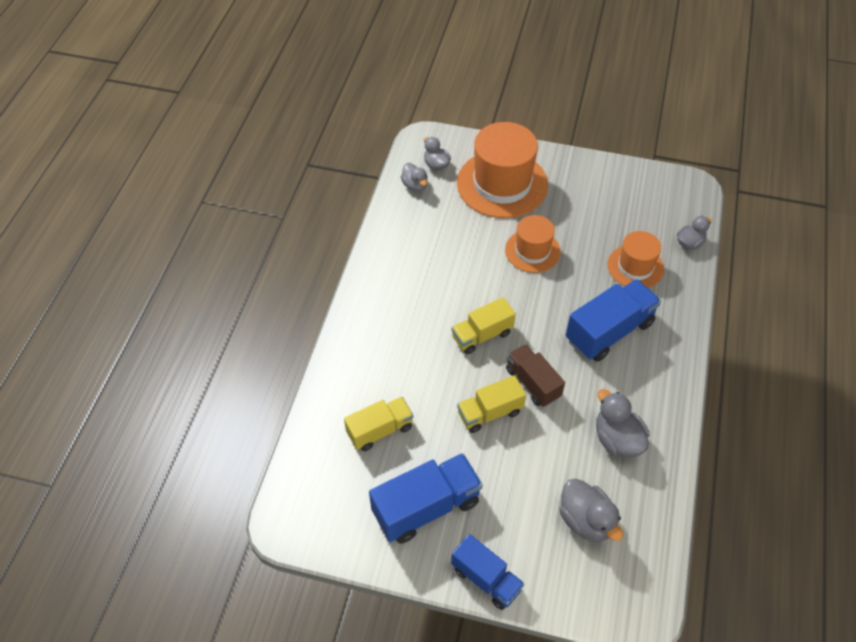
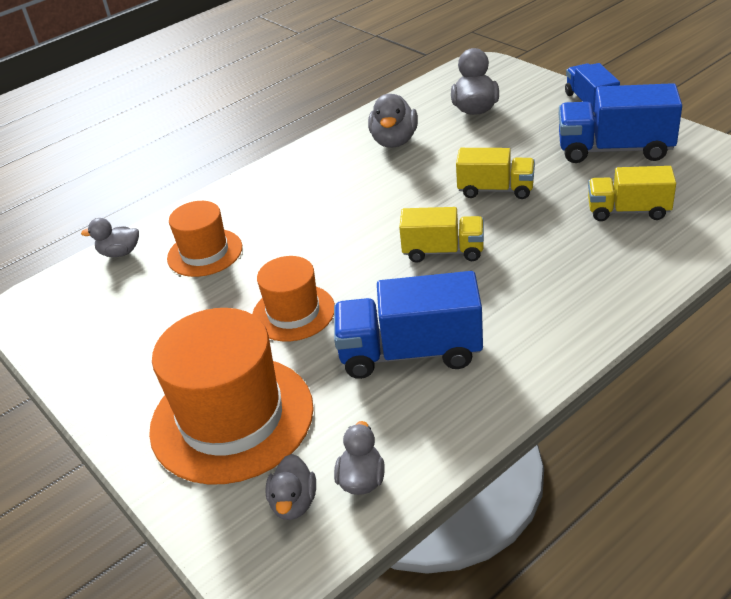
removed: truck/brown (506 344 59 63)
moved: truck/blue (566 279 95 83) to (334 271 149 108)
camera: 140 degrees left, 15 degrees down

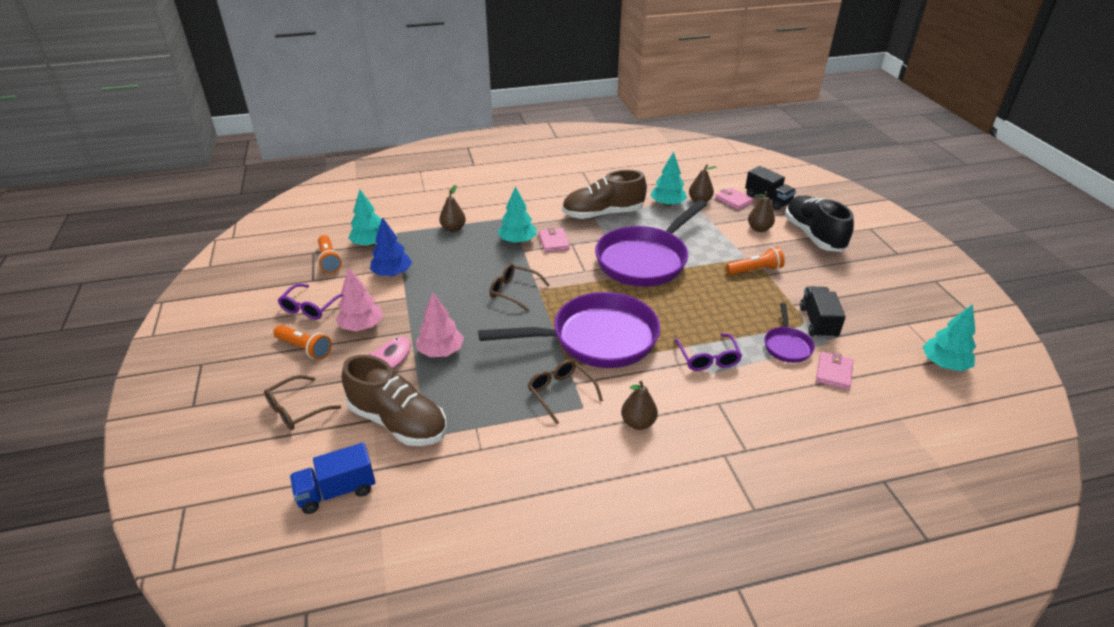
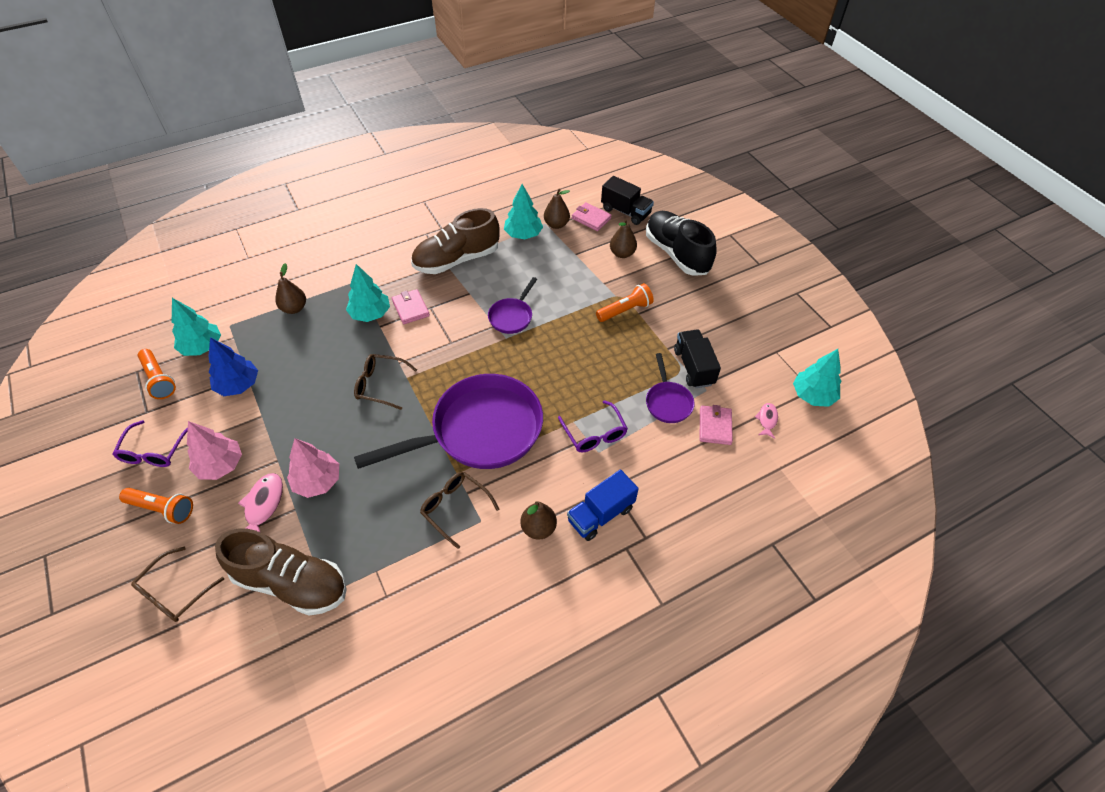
added: fish/pink (755 403 23 36)
moved: truck/blue (290 443 85 71) to (567 470 72 71)
resized: pan/purple (595 200 112 87) = (488 277 49 57) x0.46
camera: 15 degrees left, 15 degrees up

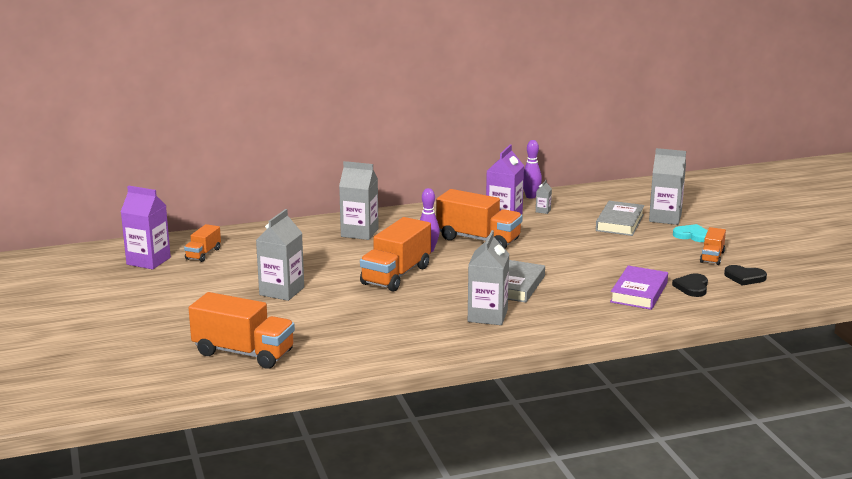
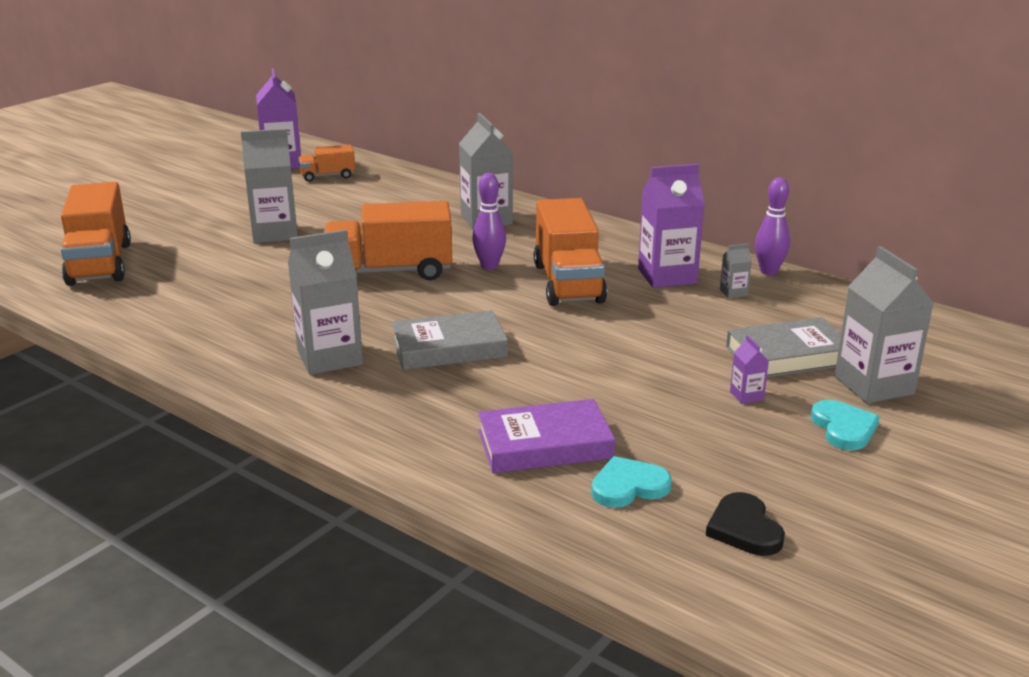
removed: truck/orange (700 227 26 38)
added: carton/purple (730 335 39 69)
recoloured: heart/black (672 273 36 24) to heart/turquoise (591 456 81 52)
camera: 55 degrees right, 5 degrees up

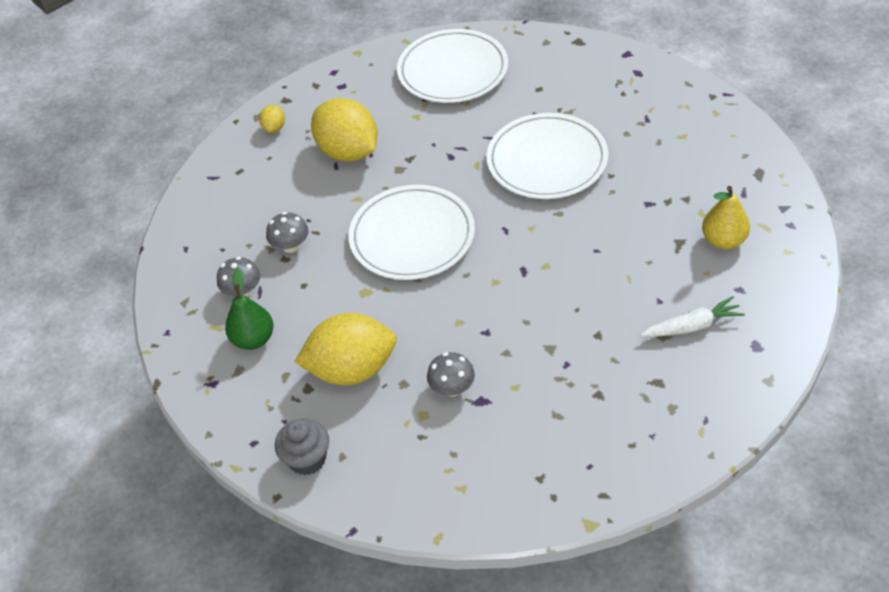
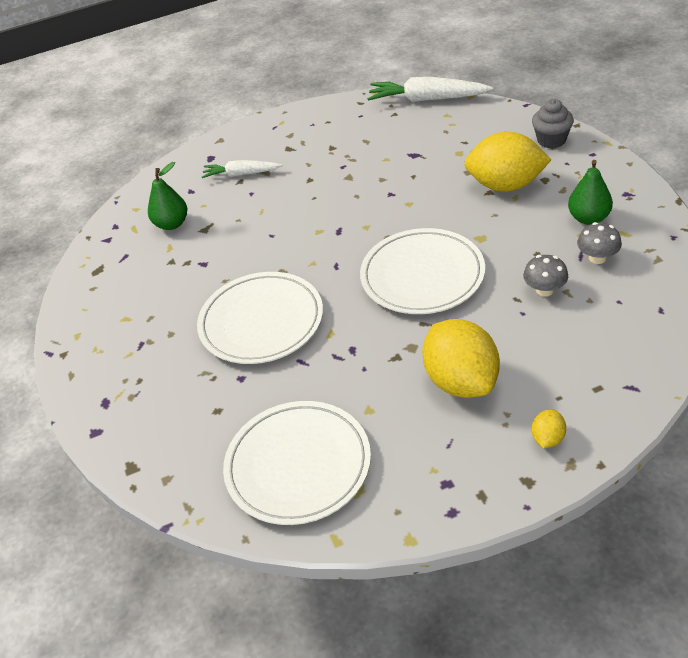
removed: mushroom/grey (427 352 48 45)
added: carrot/white (367 77 126 25)
recoloured: pear/yellow (702 186 48 63) to pear/green (148 162 40 68)
camera: 160 degrees left, 5 degrees down

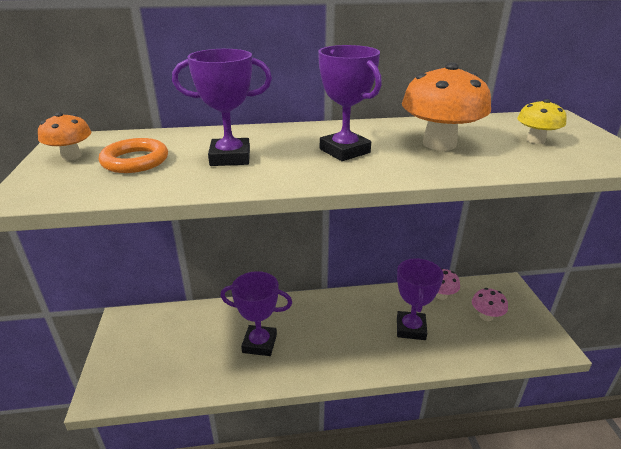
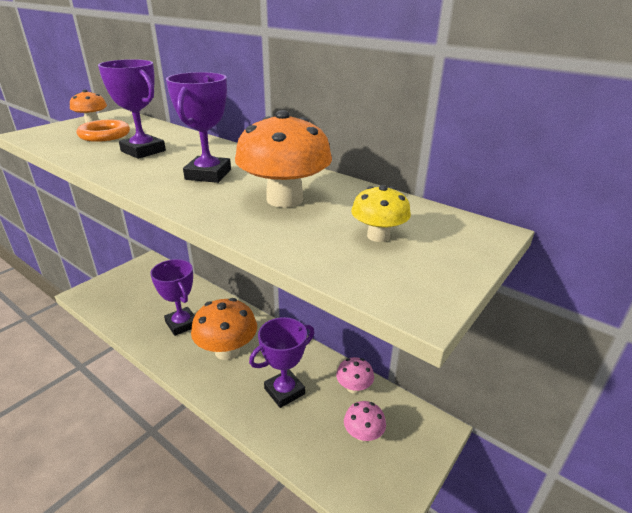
added: mushroom/orange (191 298 66 62)
camera: 45 degrees right, 0 degrees up

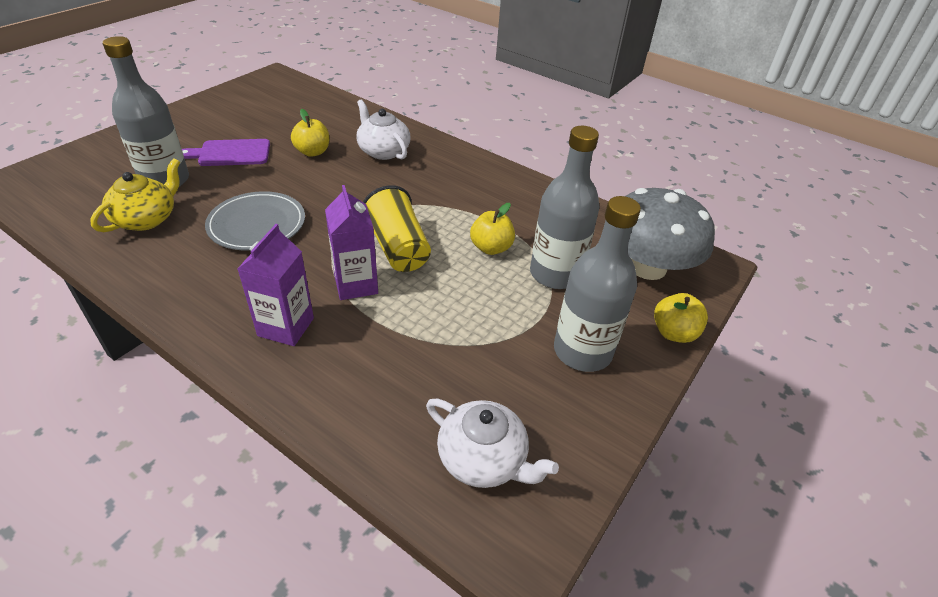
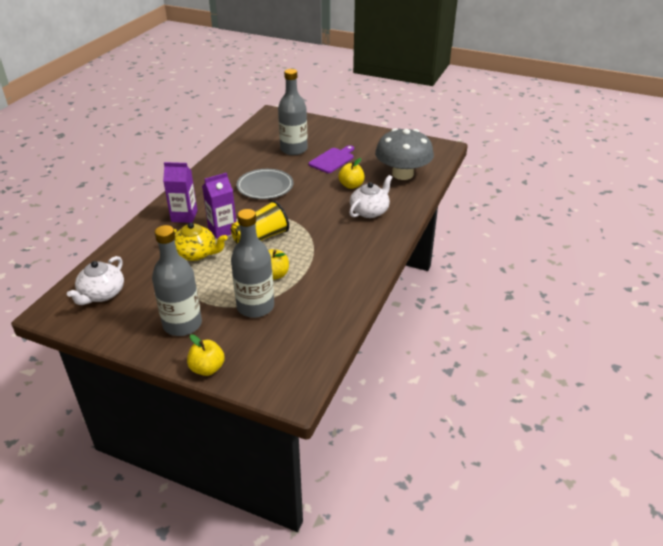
moved: teapot/yellow (90 158 90 74) to (174 222 54 39); mushroom/grey (625 188 90 92) to (375 128 59 52)
turned: cutting board/purple (182 139 88 27) = (309 145 45 28) 60 degrees clockwise
camera: 80 degrees right, 5 degrees down

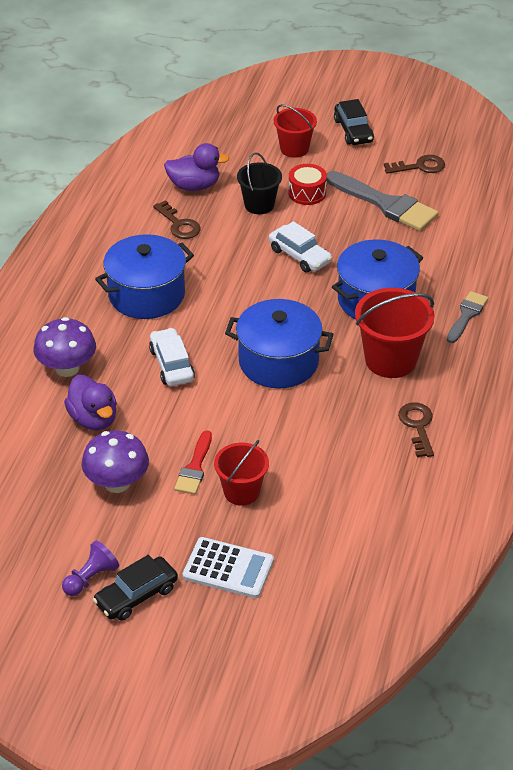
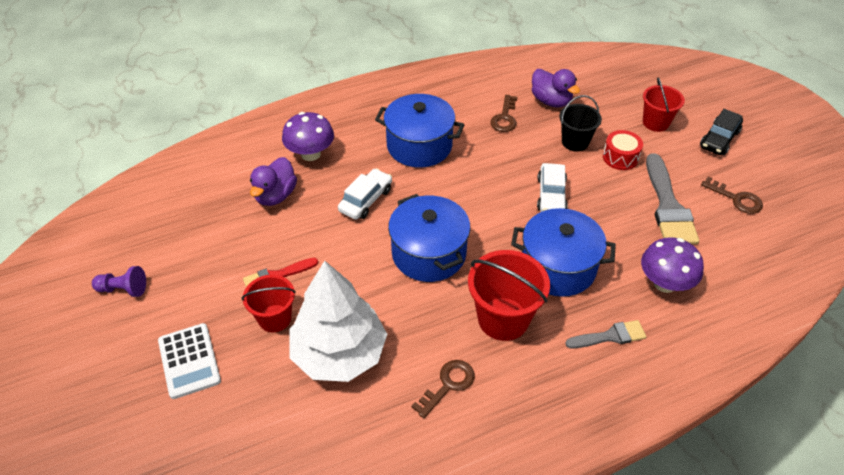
removed: car/black (93 555 85 66)
added: tree/white (289 260 98 122)
moved: mushroom/purple (82 431 67 62) to (641 237 63 56)
camera: 50 degrees right, 5 degrees up

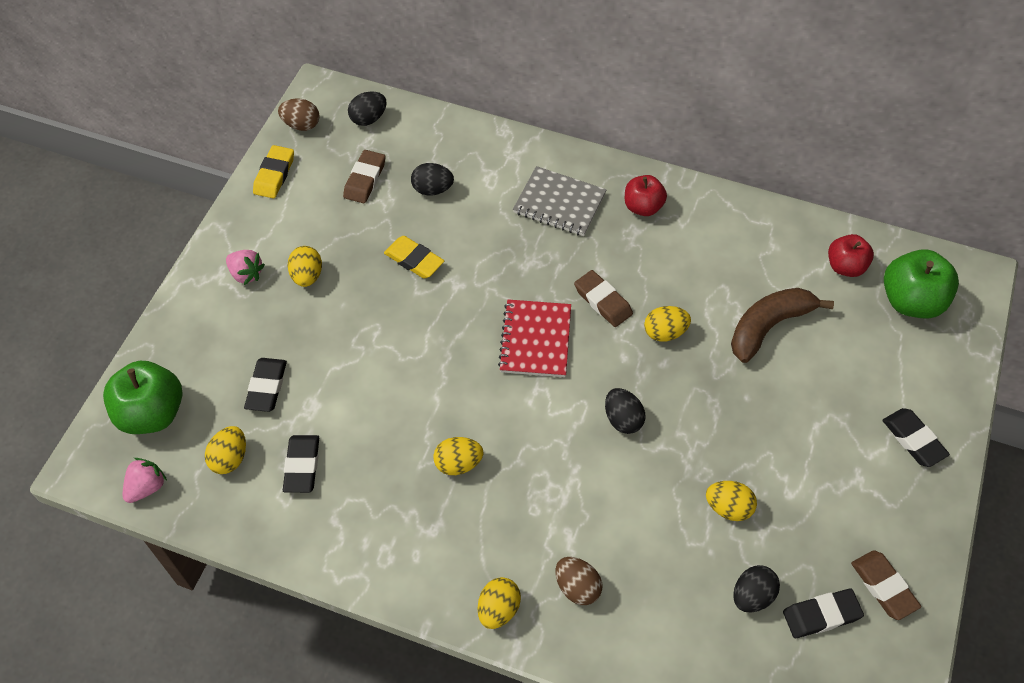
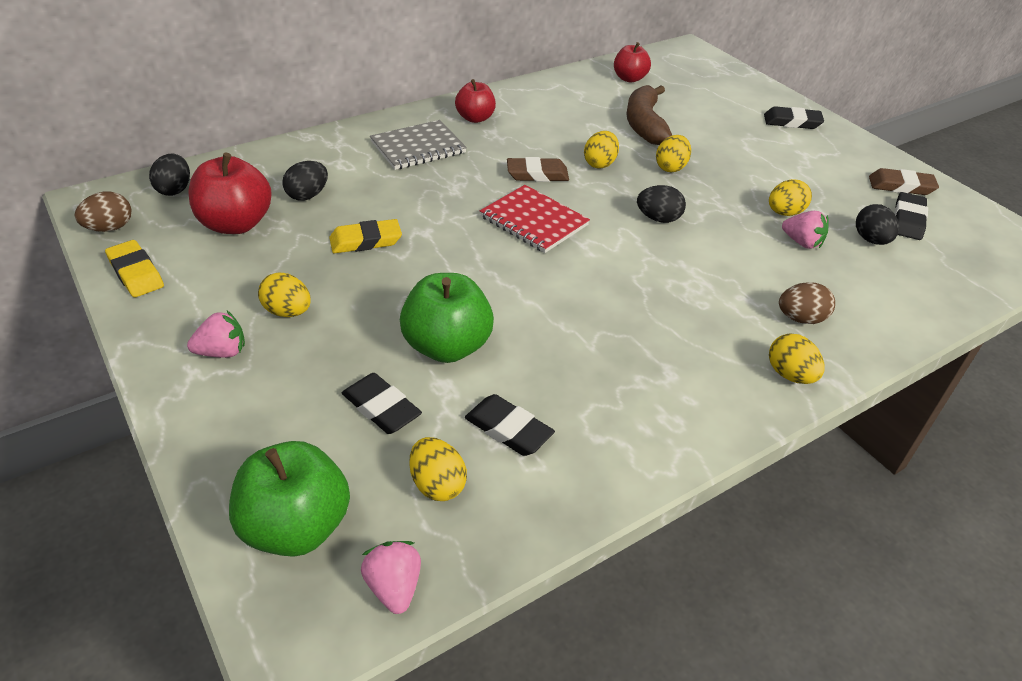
added: strawberry/pink (782 211 47 38)
moved: egg/yellow (433 437 50 38) to (656 135 35 37); apple/green (884 249 75 70) to (400 273 94 90)
replaced: eraser/brown (343 150 42 53) to apple/red (188 153 84 81)
camera: 55 degrees left, 15 degrees down

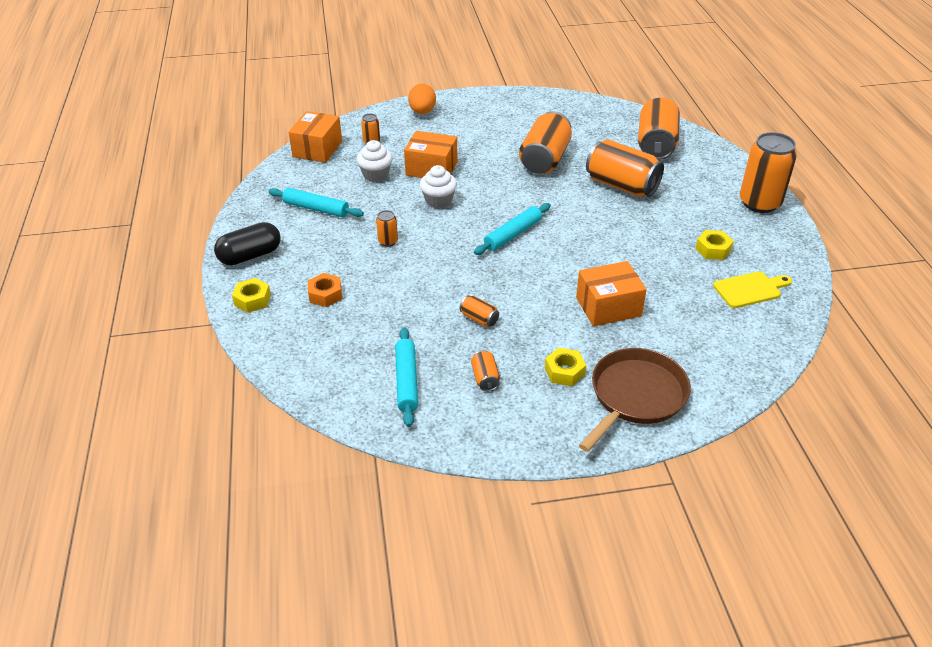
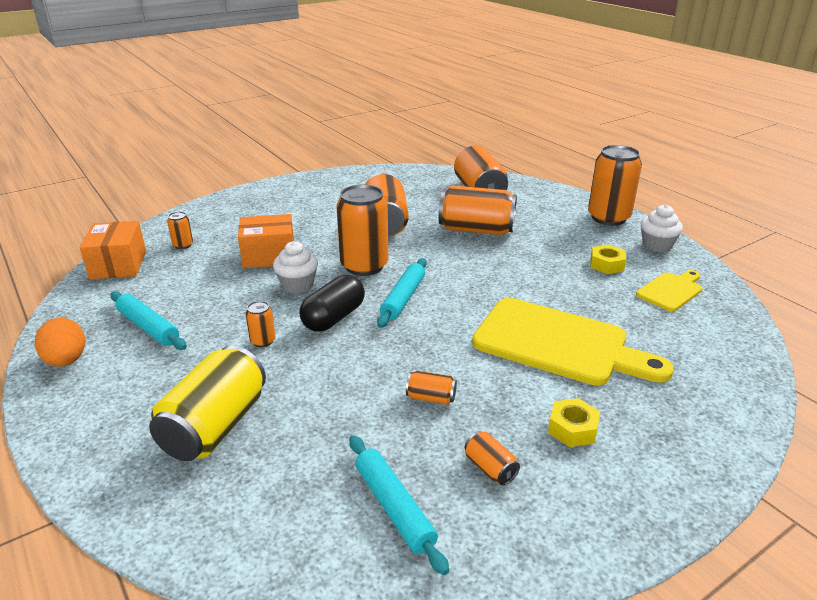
removed: nut/yellow (232 278 39 35); pan/brown (579 348 112 104)
added: can/orange (336 185 53 91)
moved: capsule/black (214 222 67 43) to (299 275 66 57); cupcake/white (357 140 36 42) to (641 205 42 47); egg/orange (408 84 28 30) to (35 318 50 49)
replaced: nut/orange (308 273 34 34) to can/yellow (149 346 117 115); box/orange (576 261 71 65) to cutting board/yellow (472 298 202 88)
turned: rolling pin/turquoise (268 188 96 29) = (111 291 76 59) 45 degrees clockwise
camera: 25 degrees left, 10 degrees down

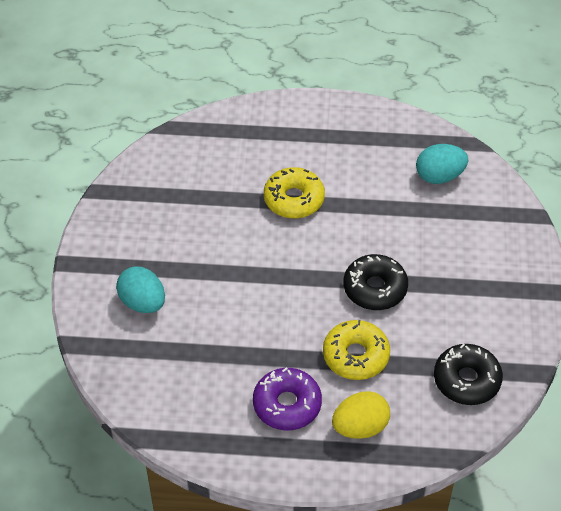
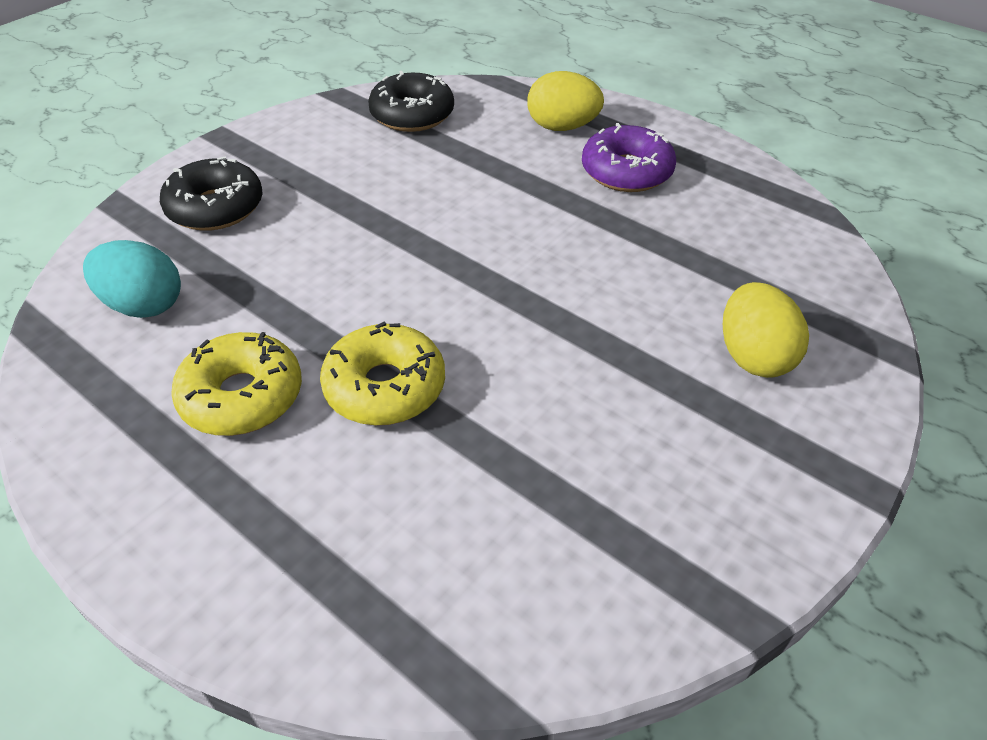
moved: donut/yellow (323 320 67 60) to (171 332 131 104); donut/black (344 254 64 56) to (160 156 103 75)
recoloured: egg/turquoise (116 266 49 47) to egg/yellow (723 282 86 96)
camera: 145 degrees left, 5 degrees down

